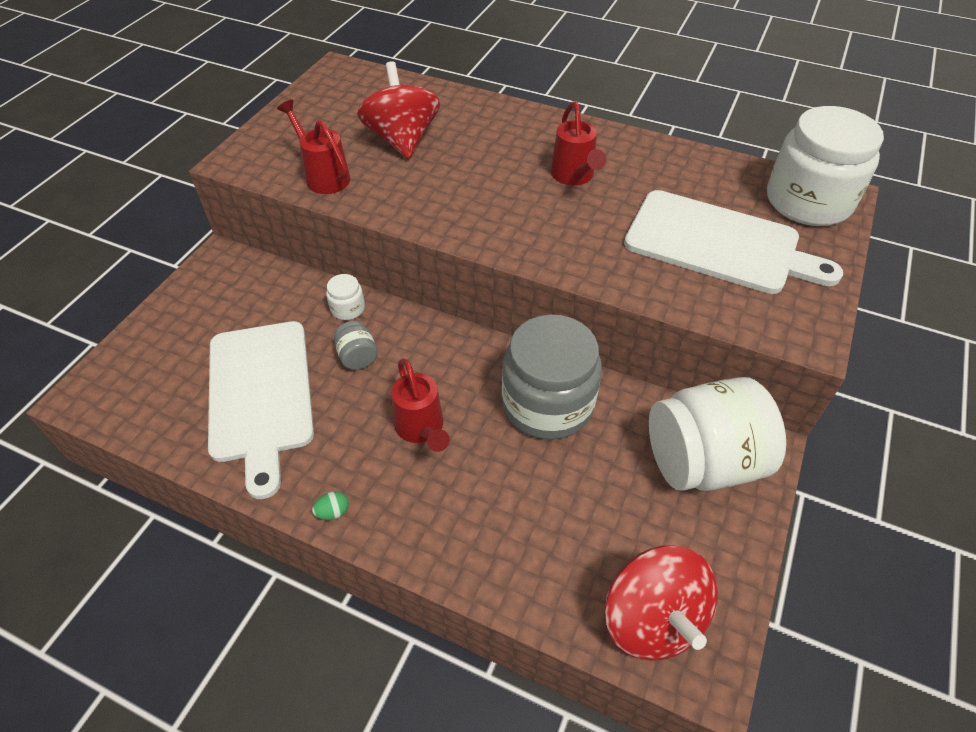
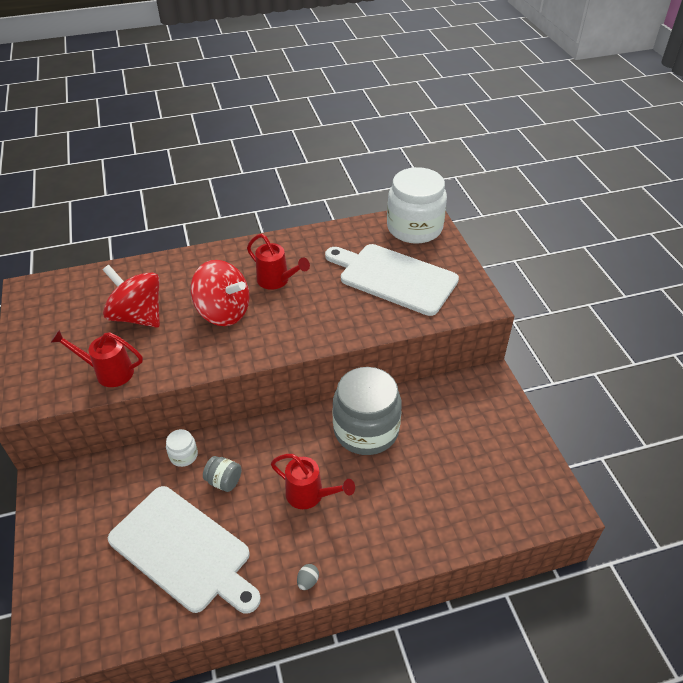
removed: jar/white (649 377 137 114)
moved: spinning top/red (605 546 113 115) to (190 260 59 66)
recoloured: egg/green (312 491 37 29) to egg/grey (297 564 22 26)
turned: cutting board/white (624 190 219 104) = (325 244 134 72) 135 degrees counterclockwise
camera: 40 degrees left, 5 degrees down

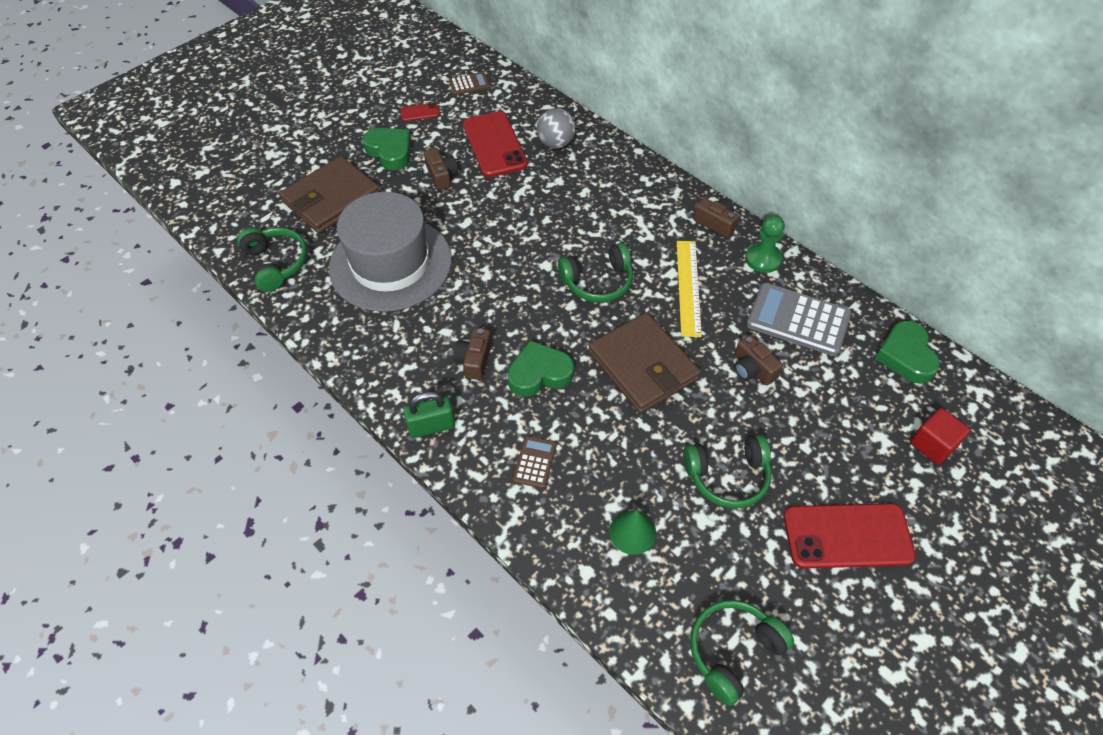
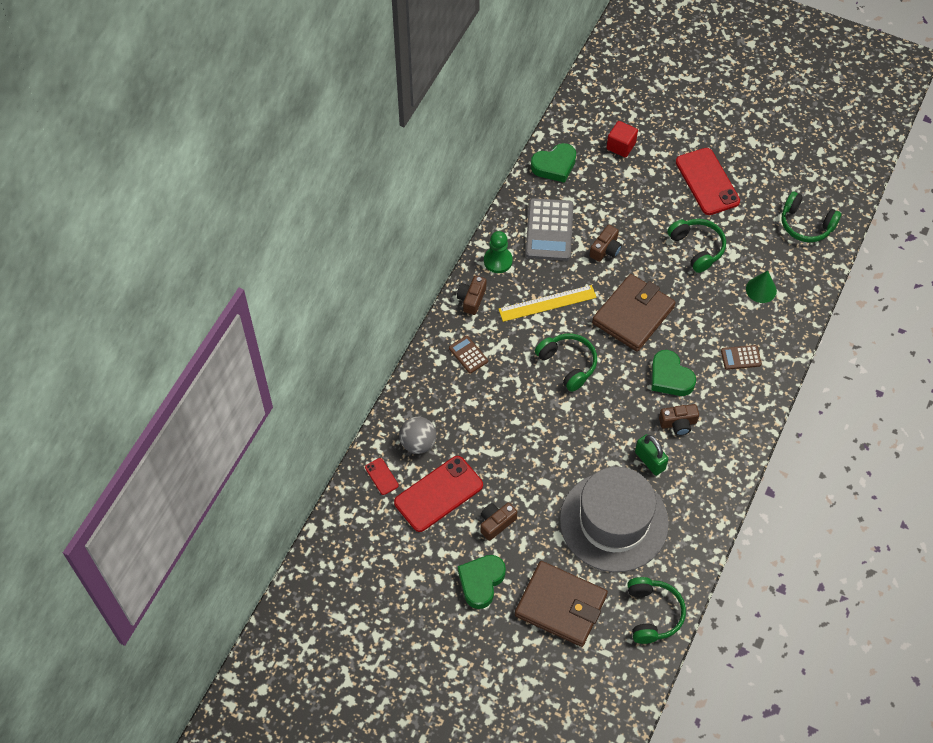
moved: phone/red (400 103 39 18) to (365 458 34 37); padlock/green (403 392 52 46) to (635 434 33 42); calculator/brown (449 72 41 23) to (449 336 39 37)
turned: headphones/green (237 227 71 65) = (627 577 59 67) 135 degrees clockwise
camera: 110 degrees left, 5 degrees up

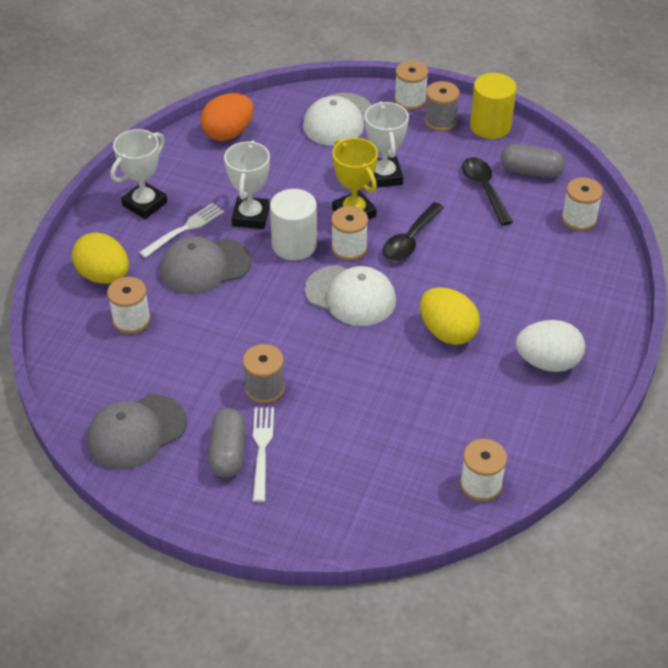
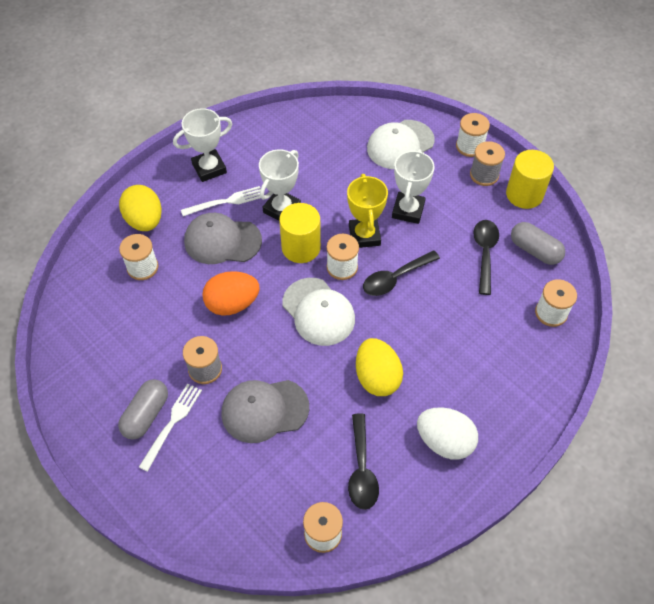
added: spoon/black (348 413 31 97)
moved: cap/grey (87 394 100 76) to (222 380 87 63); egg/orange (200 93 54 48) to (202 271 58 45)
recoloured: cylinder/white (270 189 47 71) to cylinder/yellow (279 203 42 60)
camera: 25 degrees right, 10 degrees up

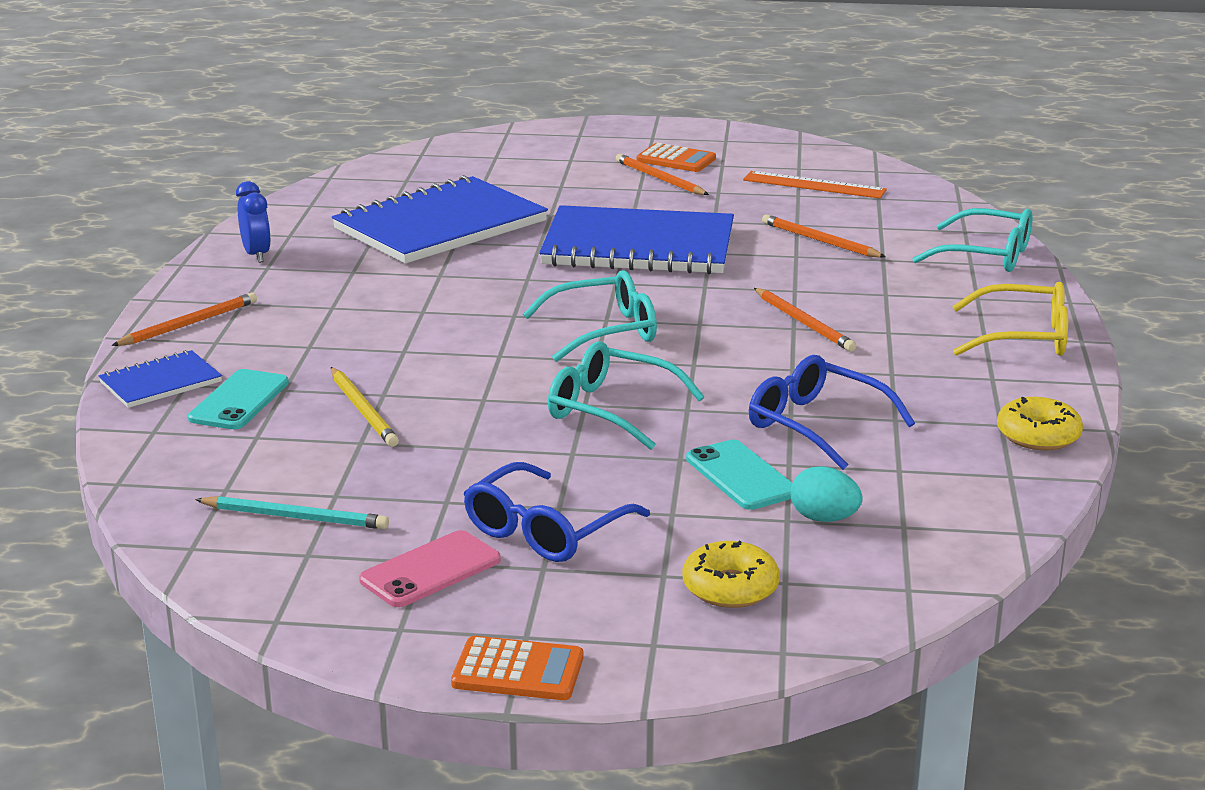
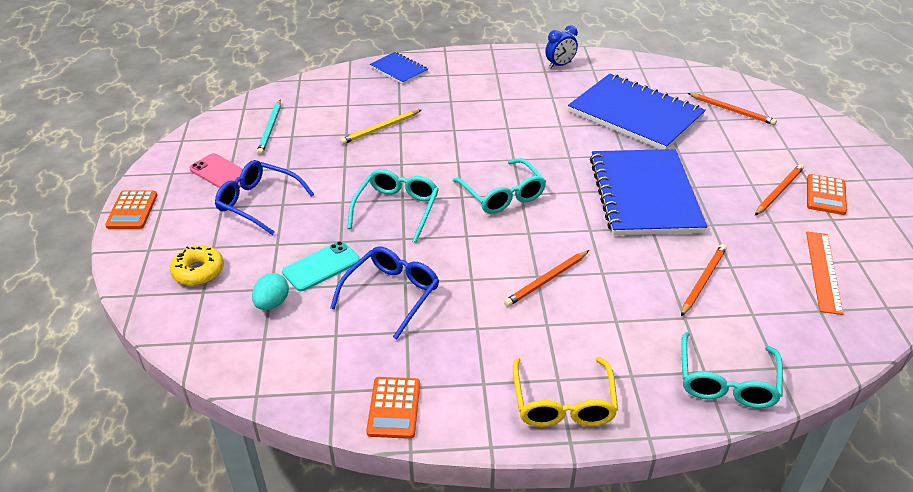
removed: phone/turquoise (188 369 101 60)
moved: pencil/orange (111 293 146 53) to (688 93 89 32)
replaced: donut/yellow (997 397 86 53) to calculator/orange (366 377 54 62)
camera: 80 degrees right, 15 degrees up

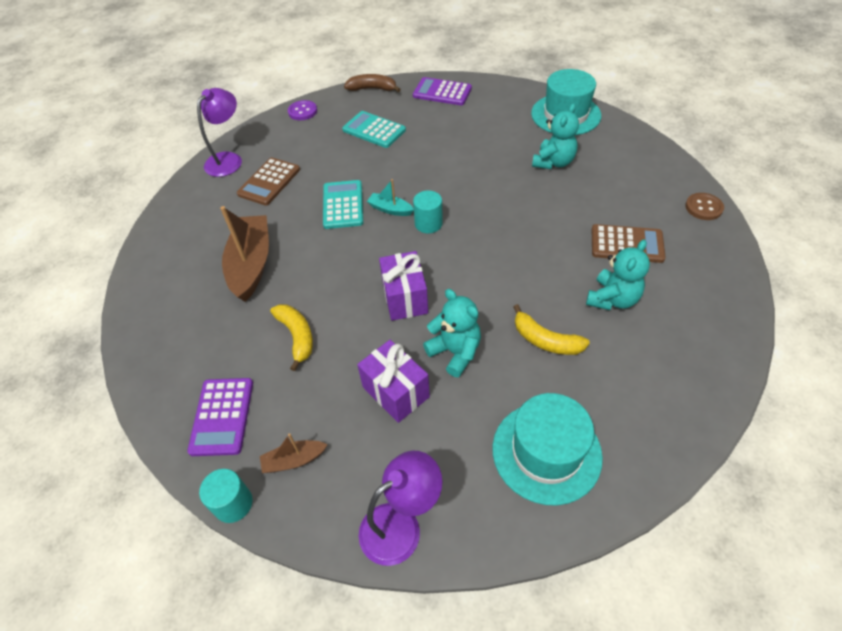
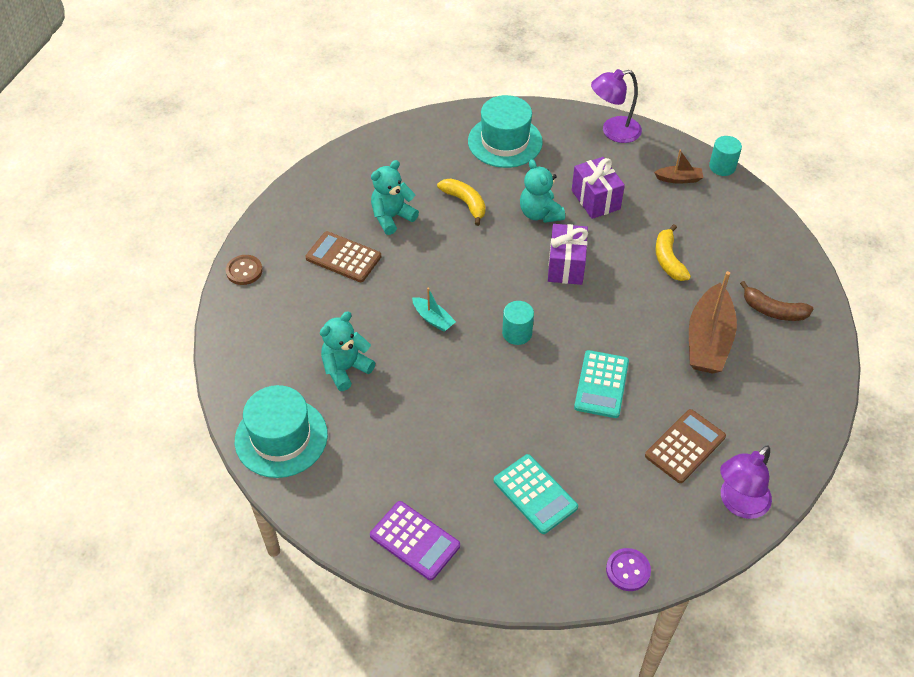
removed: calculator/purple (187 378 66 78)
moved: banana/brown (344 74 57 18) to (740 281 73 40); boat/turquoise (367 179 47 37) to (412 288 44 44)
camera: 165 degrees left, 0 degrees up

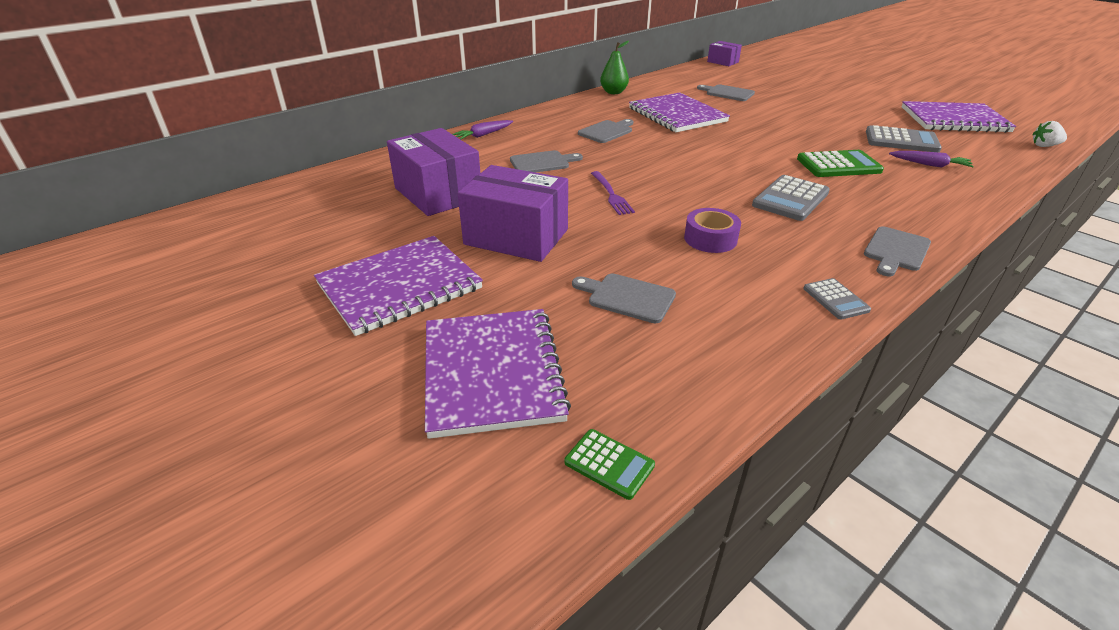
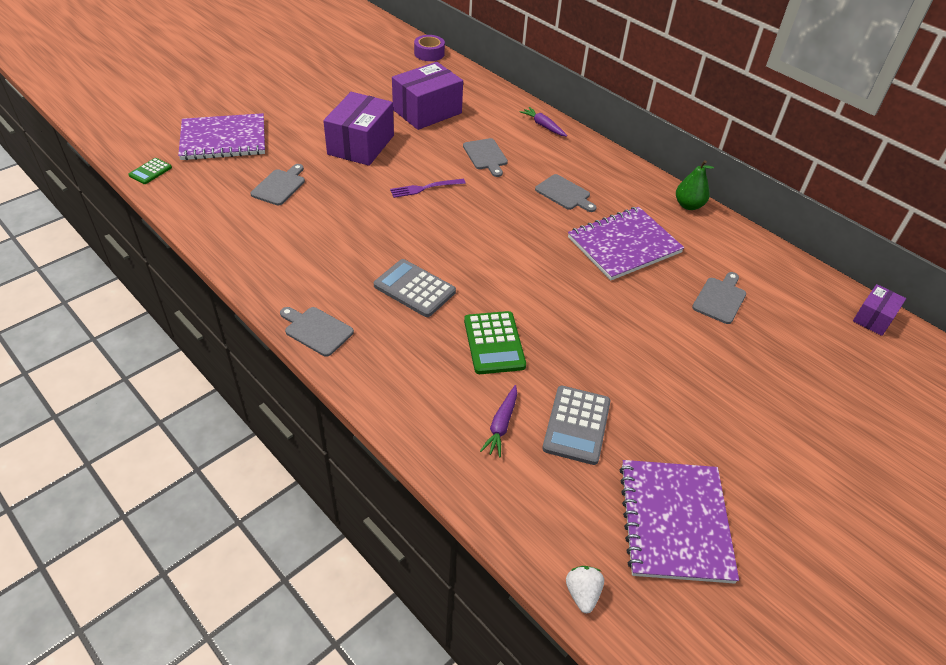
removed: notebook/purple (314 236 169 100); calculator/grey (803 278 68 41)
moved: tape/purple (684 208 57 45) to (414 35 31 26)
camera: 85 degrees right, 10 degrees up

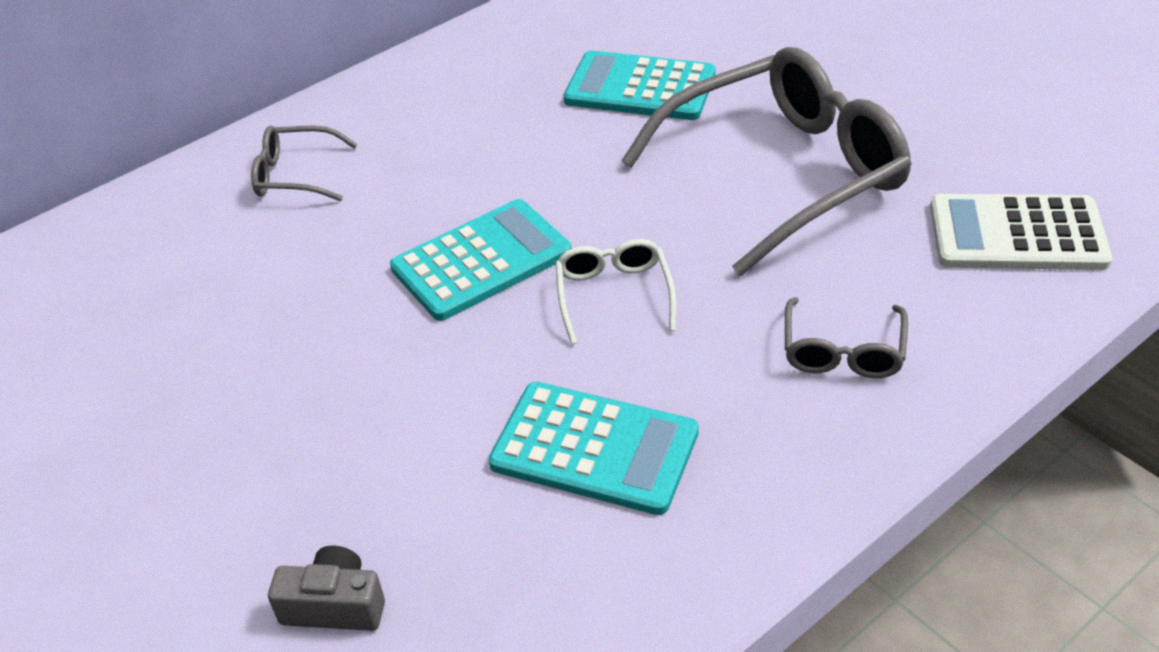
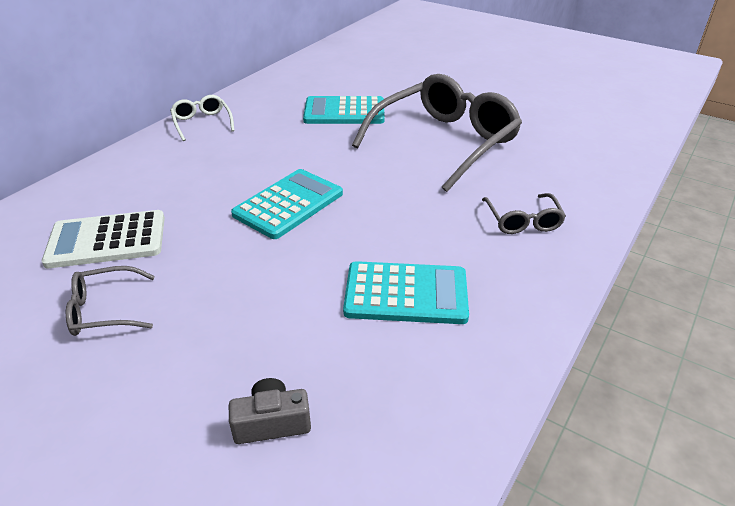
moved: glasses/grey (251 126 107 75) to (66 266 89 70); glasses/white (555 239 121 105) to (170 95 65 46); calculator/white (930 194 182 76) to (42 210 123 58)
camera: 20 degrees left, 5 degrees down

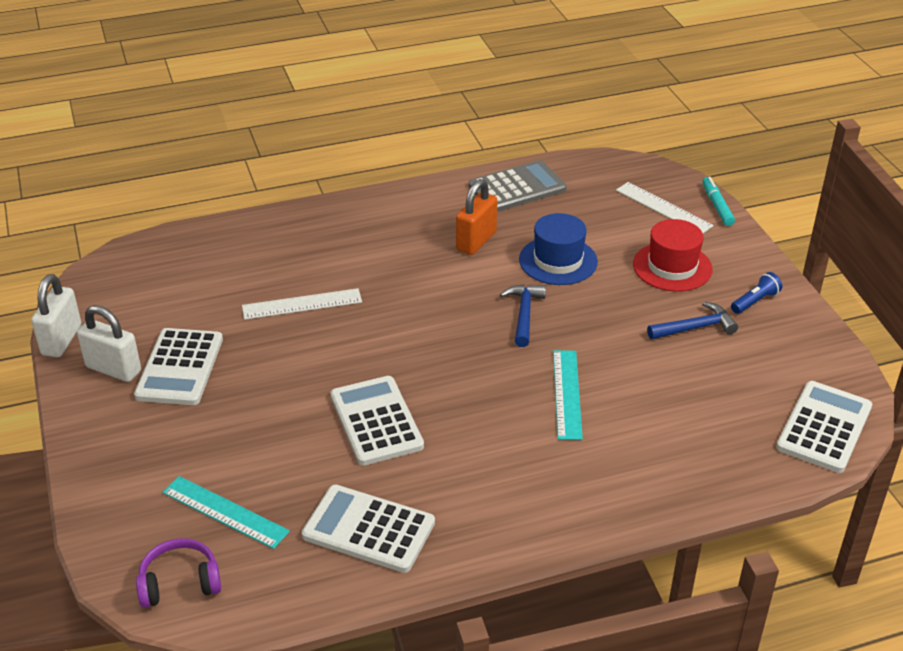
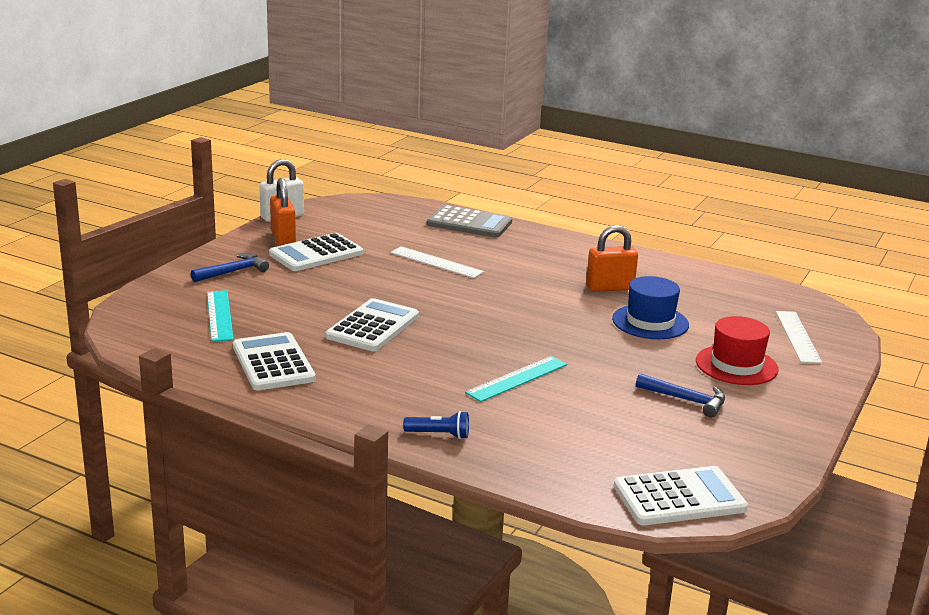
removed: headphones/purple (136 538 85 70); marker/turquoise (702 177 33 49)
moved: calculator/grey (469 160 98 52) to (427 205 85 33); hammer/blue (500 284 46 63) to (191 253 78 29); flashlight/blue (731 272 51 42) to (403 411 66 28)
recoloured: padlock/white (77 305 64 77) to padlock/orange (270 178 26 68)
camera: 45 degrees right, 15 degrees down

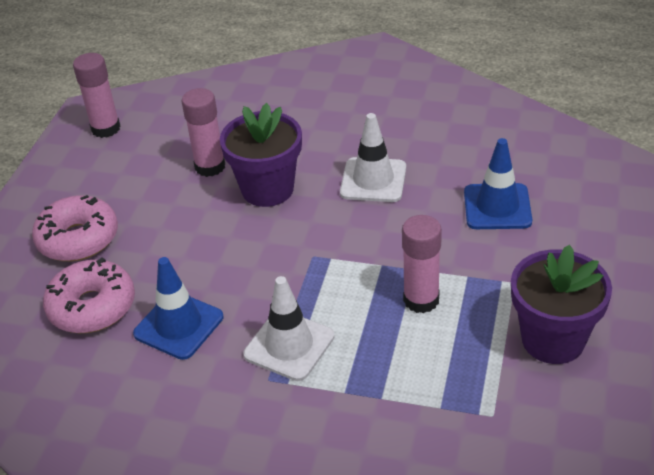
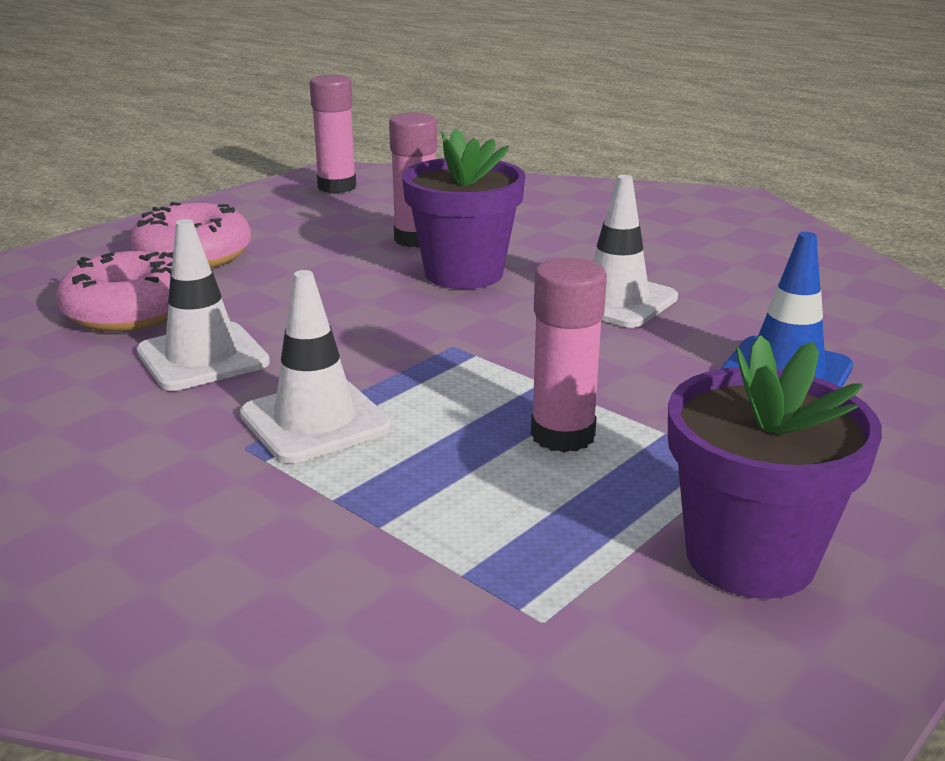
recoloured: traffic cone/blue (133 257 90 103) to traffic cone/white (137 219 133 172)
camera: 25 degrees right, 15 degrees down

